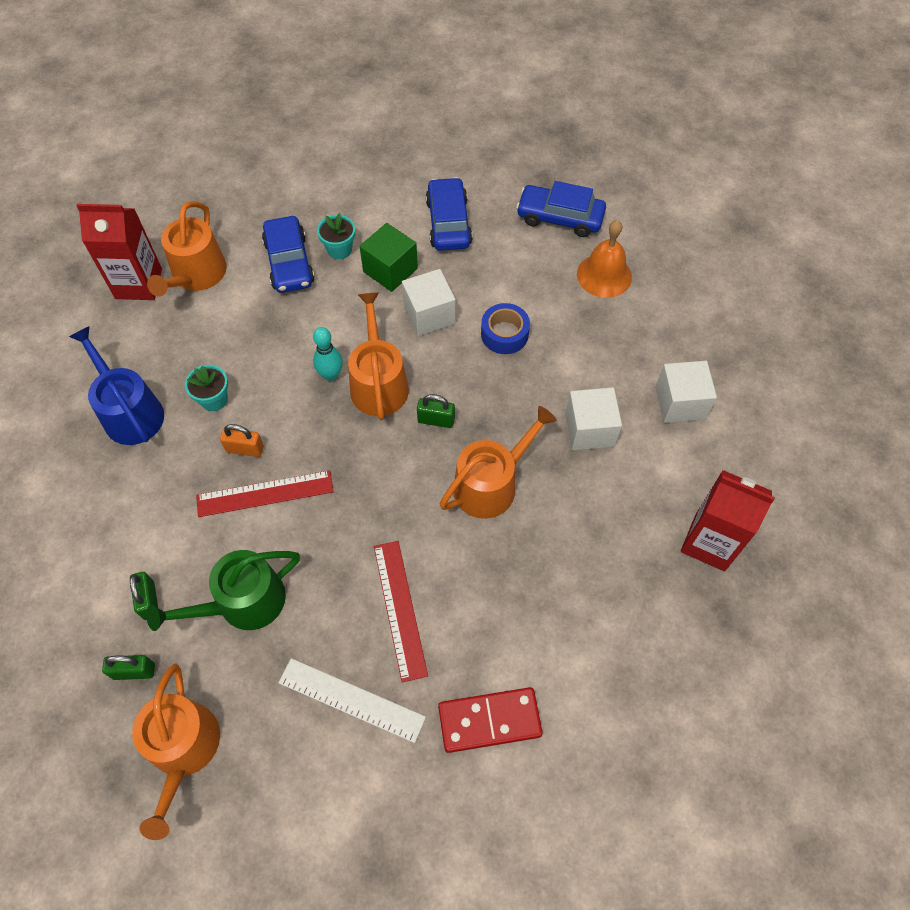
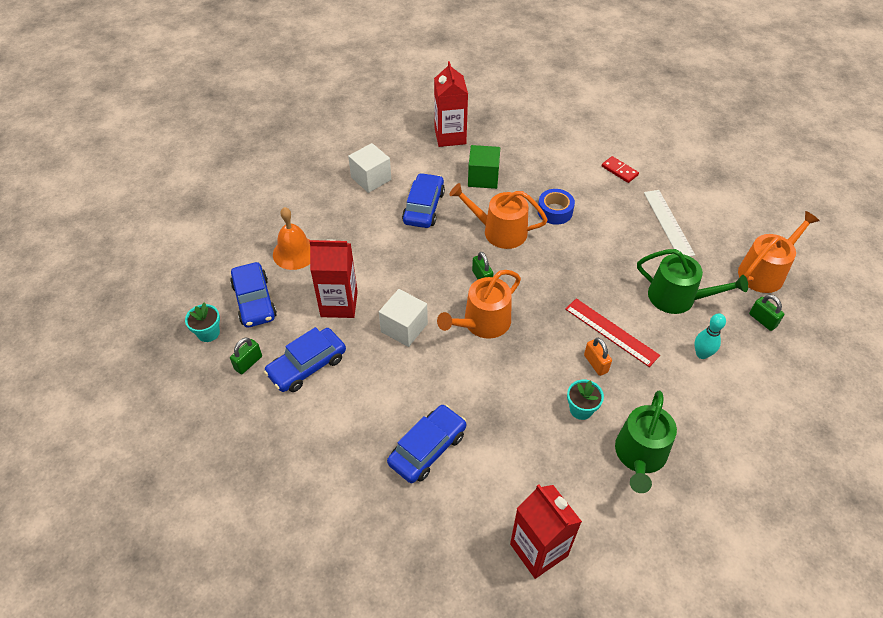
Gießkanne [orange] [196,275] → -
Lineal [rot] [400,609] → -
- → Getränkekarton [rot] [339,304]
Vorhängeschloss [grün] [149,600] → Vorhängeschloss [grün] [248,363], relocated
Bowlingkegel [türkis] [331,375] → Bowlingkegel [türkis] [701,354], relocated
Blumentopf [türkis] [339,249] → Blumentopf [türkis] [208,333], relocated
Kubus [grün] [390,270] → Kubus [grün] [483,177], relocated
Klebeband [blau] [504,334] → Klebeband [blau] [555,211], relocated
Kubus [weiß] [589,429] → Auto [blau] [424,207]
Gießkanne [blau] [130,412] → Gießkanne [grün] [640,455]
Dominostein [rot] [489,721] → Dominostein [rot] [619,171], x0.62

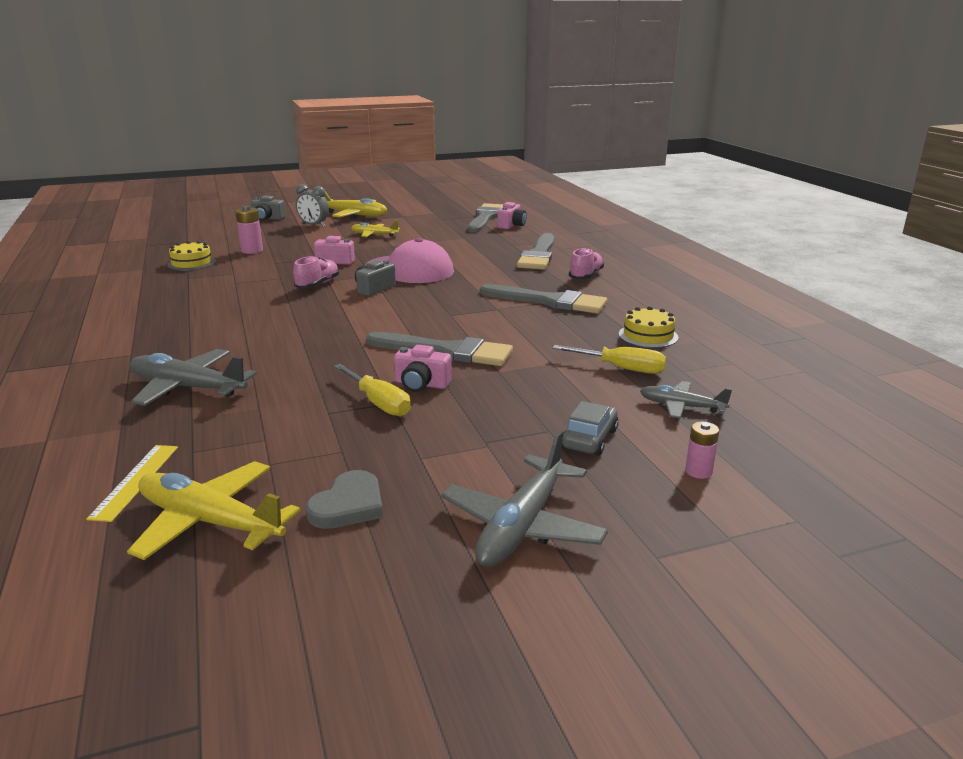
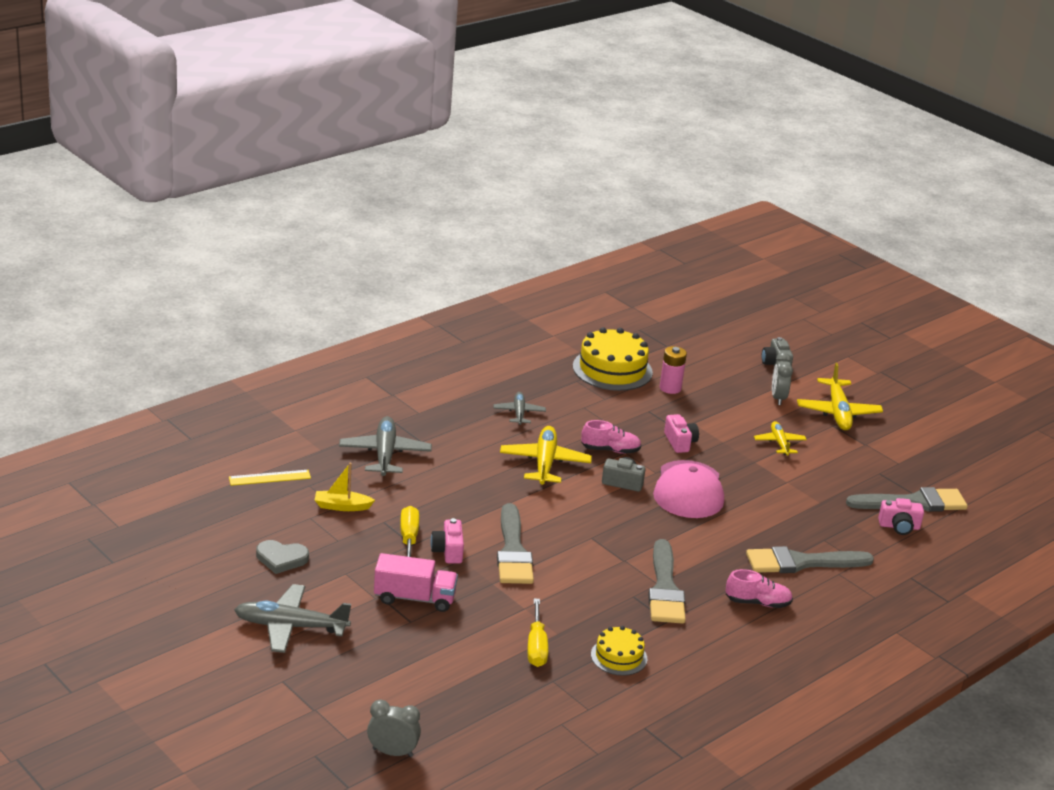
Auto [grau] [589,439] → -
Batterie [rosa] [698,471] → -
- → Boot [gelb] [342,506]
- → Wecker [grau] [392,752]
- → Lastwagen [rosa] [414,598]
Flugzeug [gelb] [210,522] → Flugzeug [gelb] [544,463], relocated
Flugzeug [grau] [681,406] → Flugzeug [grau] [519,413], relocated
Schraubenzieher [gelb] [378,403] → Schraubenzieher [gelb] [409,539], 150 degrees clockwise
Kuchen [gelb] [191,263] → Kuchen [gelb] [612,369], x1.79

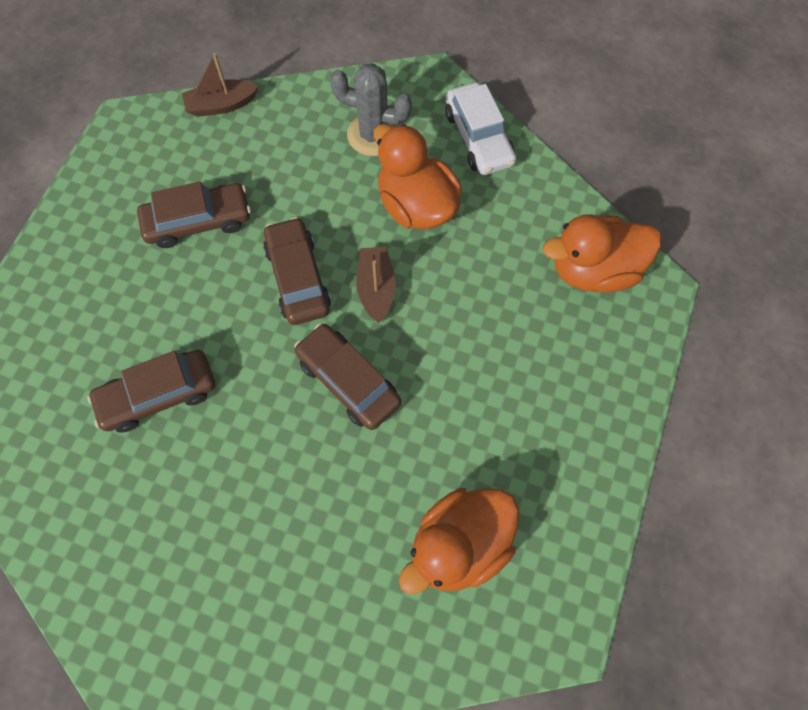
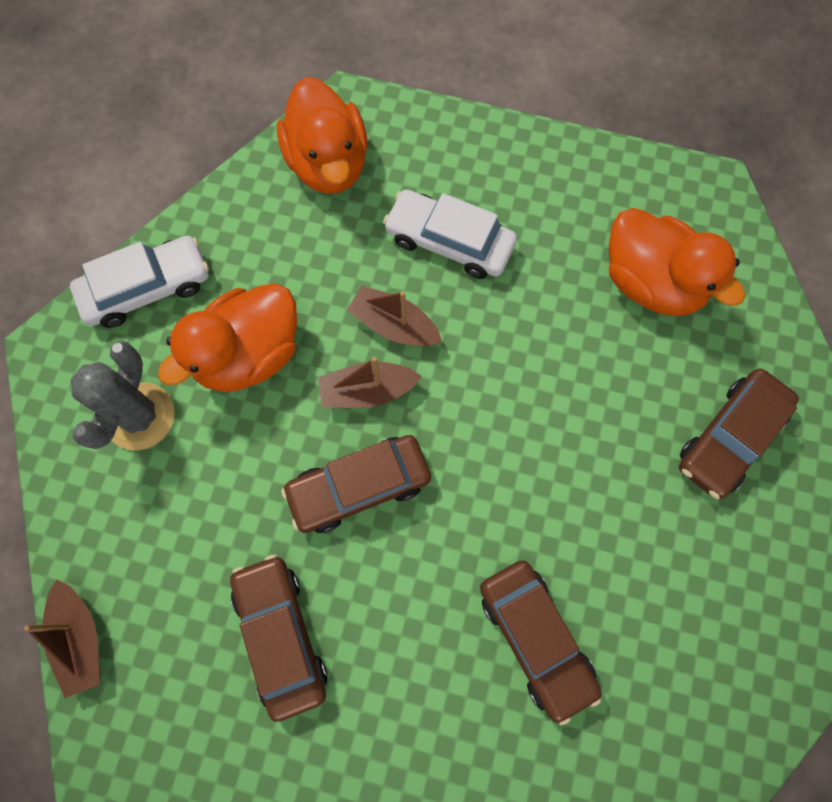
- → Boot [braun] [394,325]
- → Auto [weiß] [449,242]
Auto [braun] [348,381] → Auto [braun] [729,437], relocated

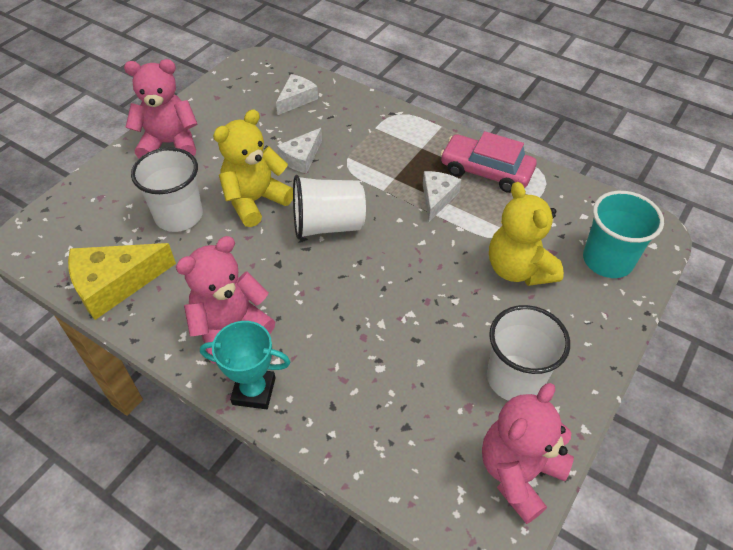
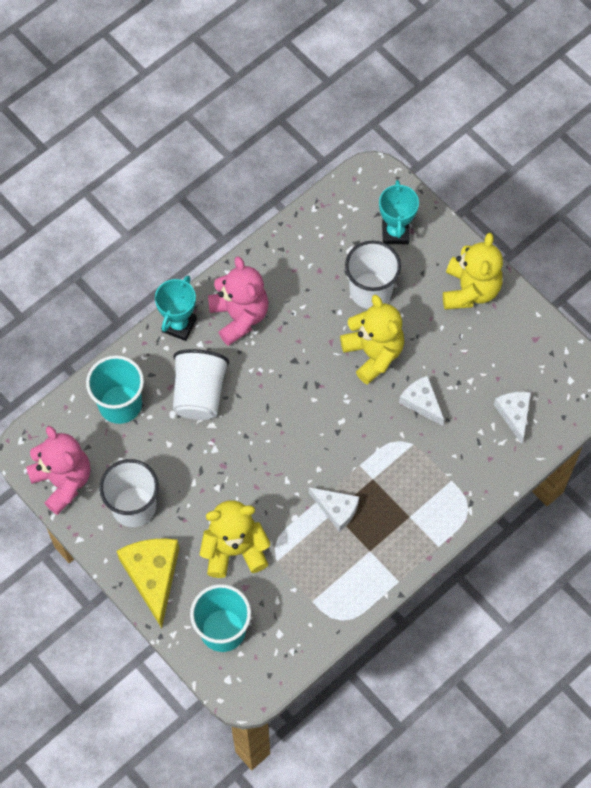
Auto [rosa] [486,171] → -
- → Becher [türkis] [120,404]
- → Pokal [türkis] [395,232]
Käse [gelb] [115,284] → Käse [gelb] [152,576], relocated
Becher [weiß] [328,225] → Becher [weiß] [199,394], relocated
Teddybär [rosa] [169,144] → Teddybär [gelb] [470,290]
Käse [weiß] [296,99] → Käse [weiß] [514,414], 150 degrees counterclockwise

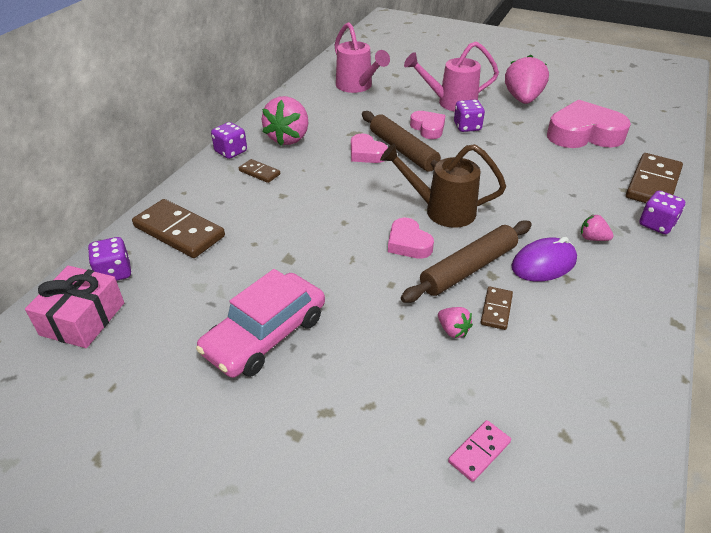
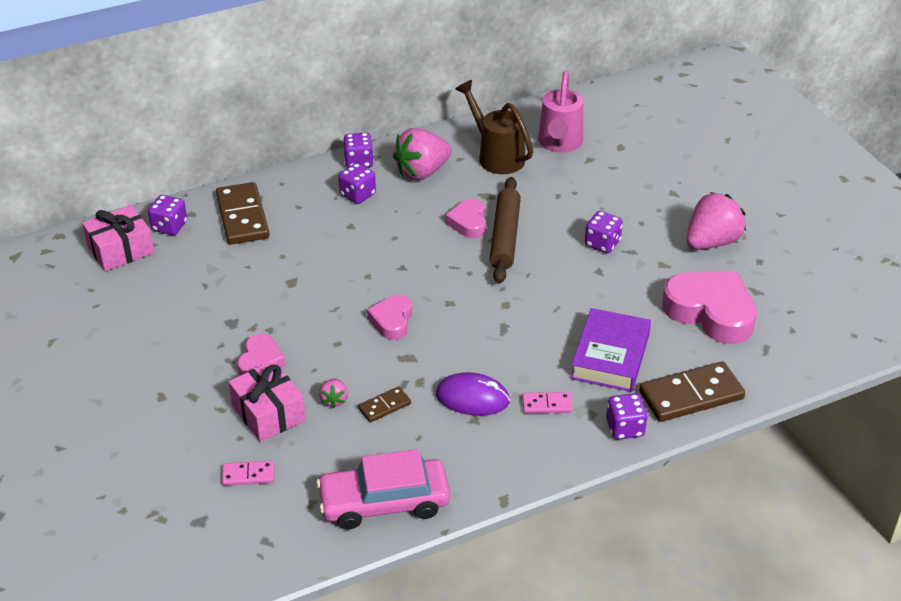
Nudelholz [braun] [468,268] → -
Gießkanne [rosa] [450,103] → -
- → Geschenk [rosa] [268,413]
- → Buch [lila] [610,356]
Auto [rosa] [265,335] → Auto [rosa] [384,502], relocated
Gießkanne [braun] [441,210] → Gießkanne [braun] [496,156], relocated
Herz [rosa] [428,128] → Herz [rosa] [260,362], relocated
Dominostein [braun] [259,172] → Spielwürfel [lila] [358,195]
Erdbeere [rosa] [592,238] → Dominostein [rosa] [547,404]

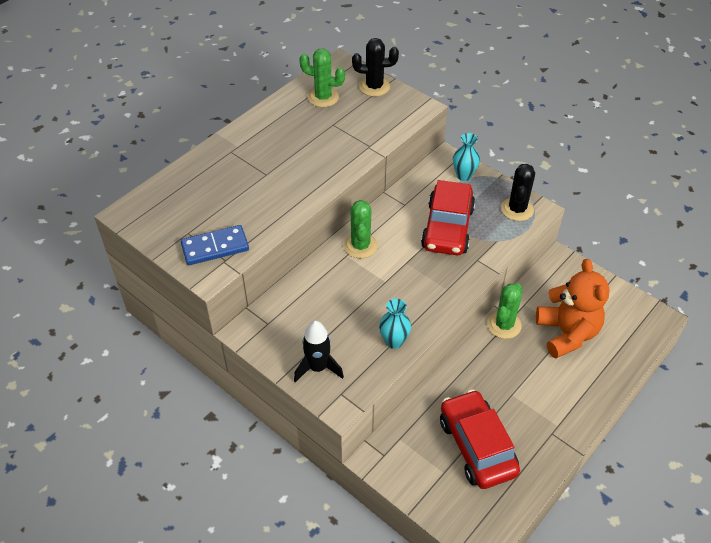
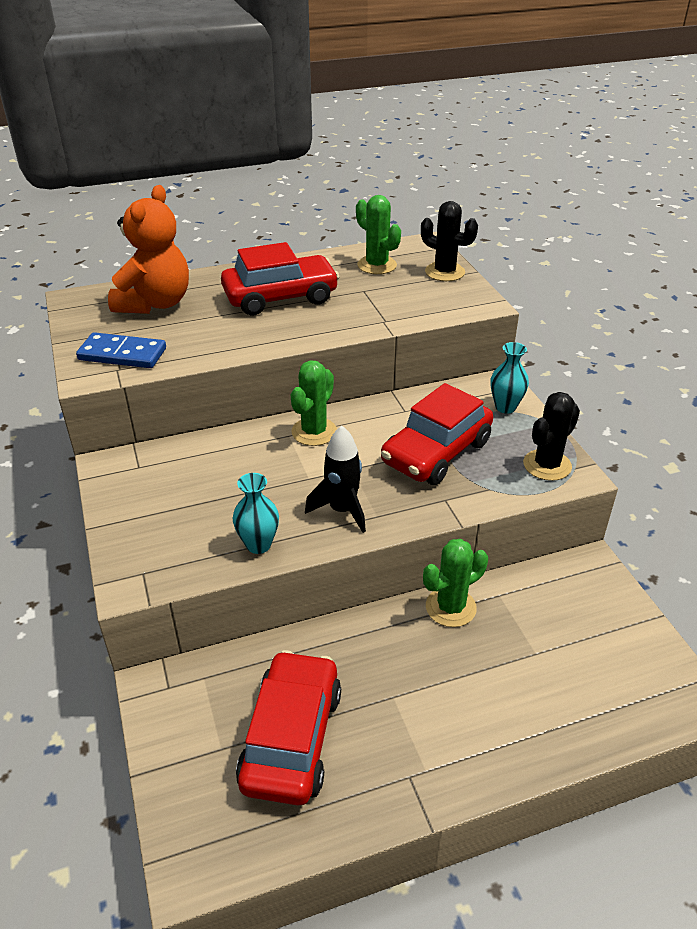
- → Auto [rot] [280,297]
Rakete [schwarz] [318,368] → Rakete [schwarz] [342,510], relocated
Teddybär [orange] [567,333] → Teddybär [orange] [155,303], relocated

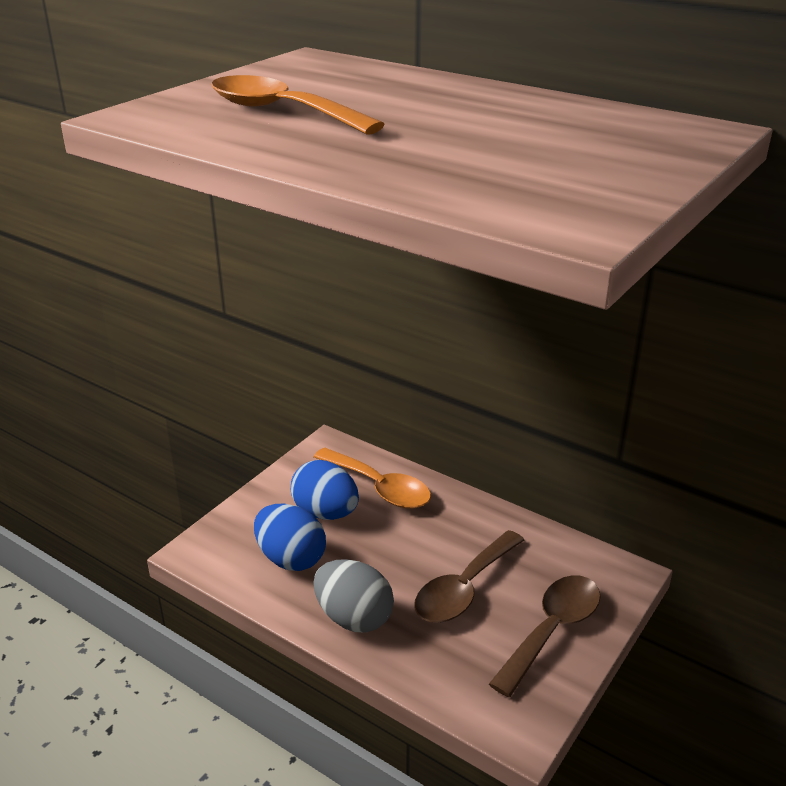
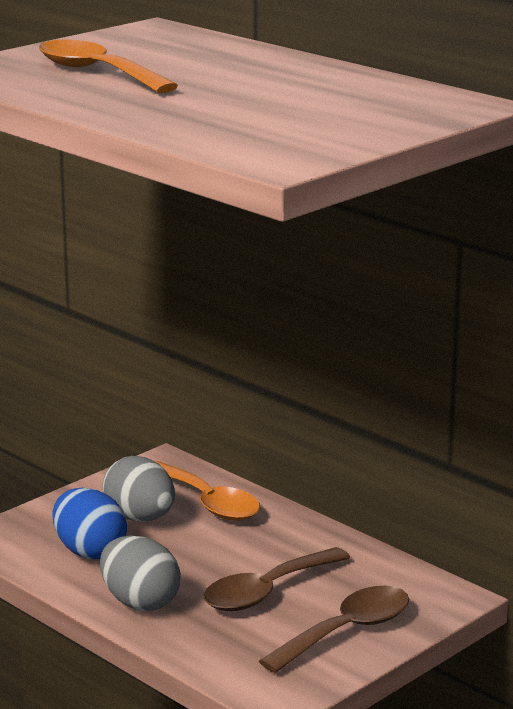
Ei [blau] [325,513] → Ei [grau] [140,518]

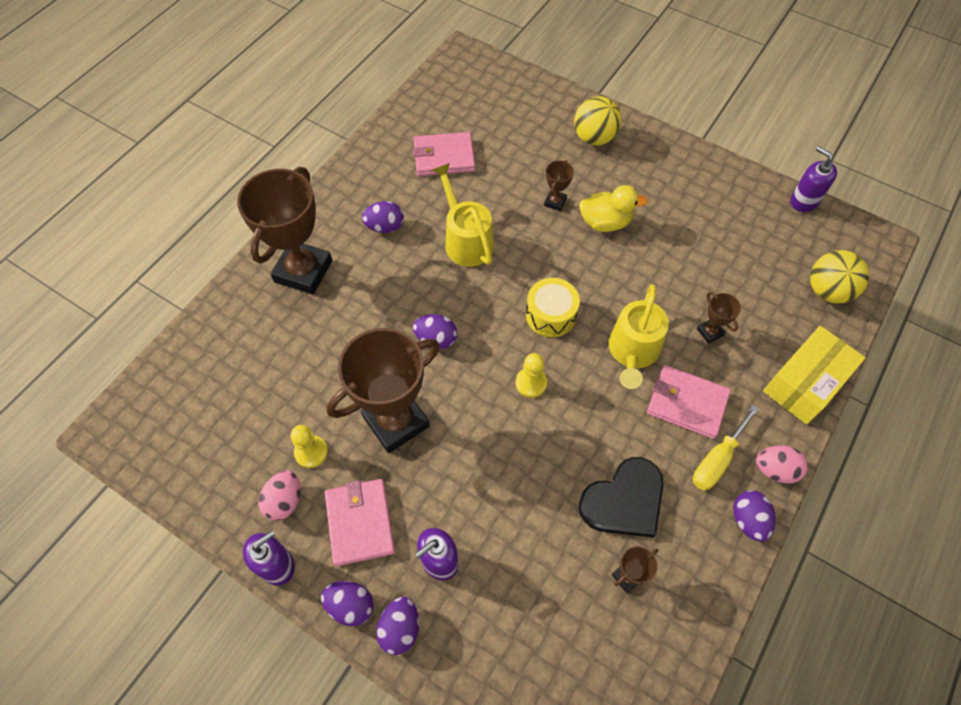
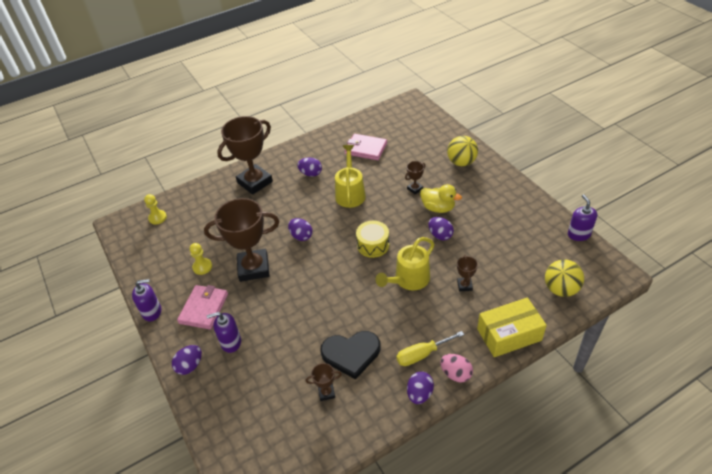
Ei [rosa] [284,501] → -
Geldbörse [rosa] [686,403] → -
Ei [lila] [351,605] → Ei [lila] [440,235], relocated
Bauer [gelb] [531,383] → Bauer [gelb] [157,218], relocated

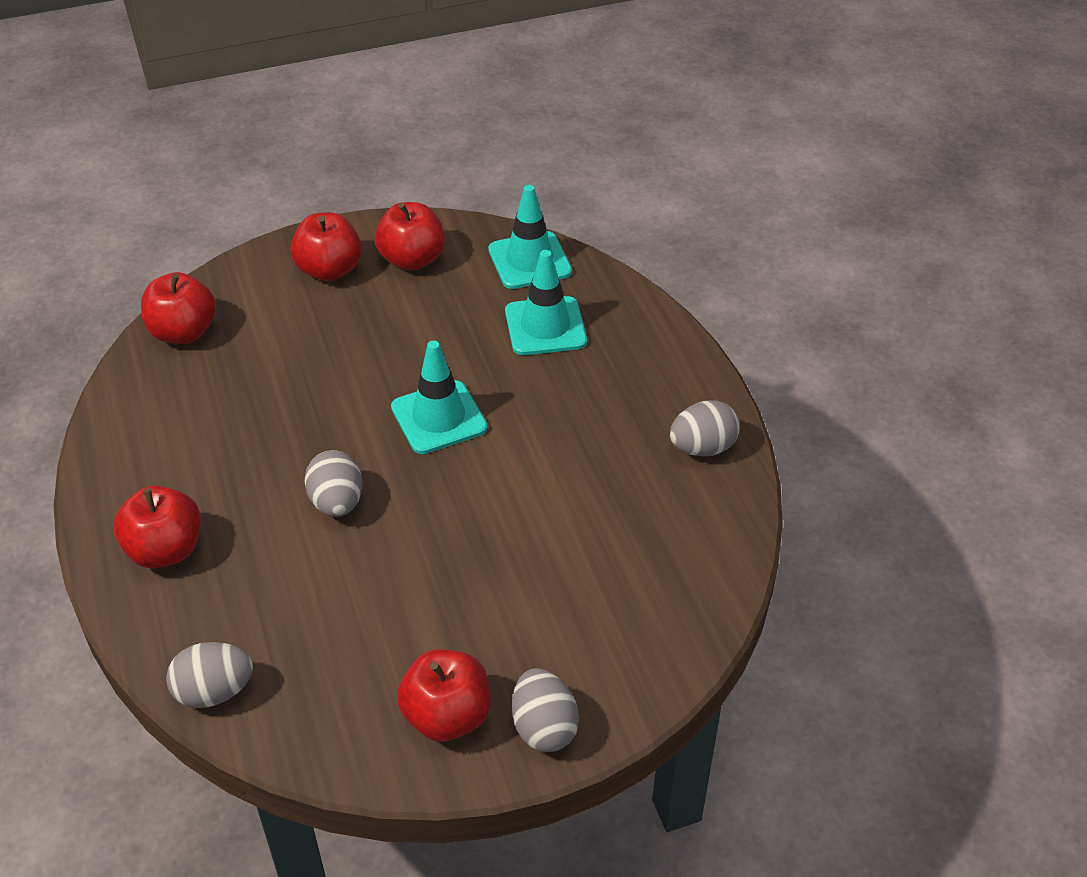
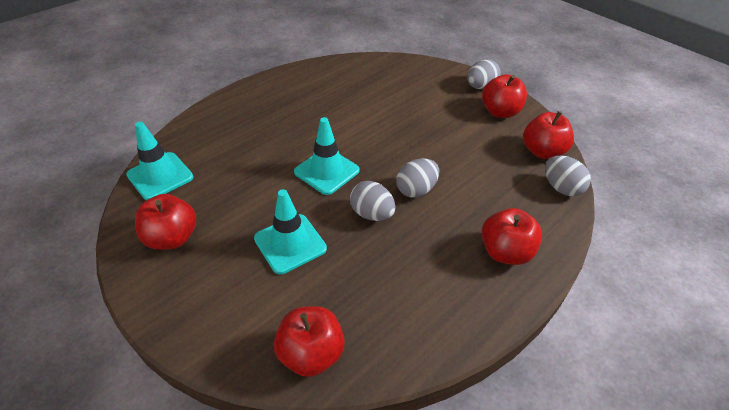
Apfel [rot] [329,270] → Apfel [rot] [542,151], relocated
Leitkegel [türkis] [545,326] → Leitkegel [türkis] [290,243], relocated
Ei [grau] [702,447] → Ei [grau] [372,214], relocated

